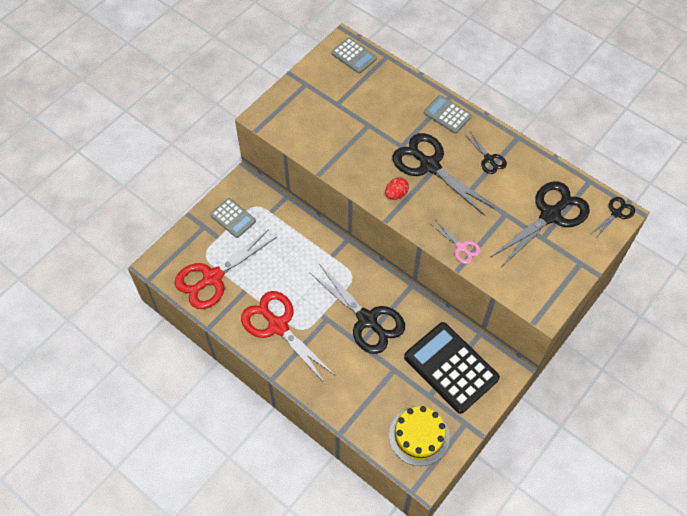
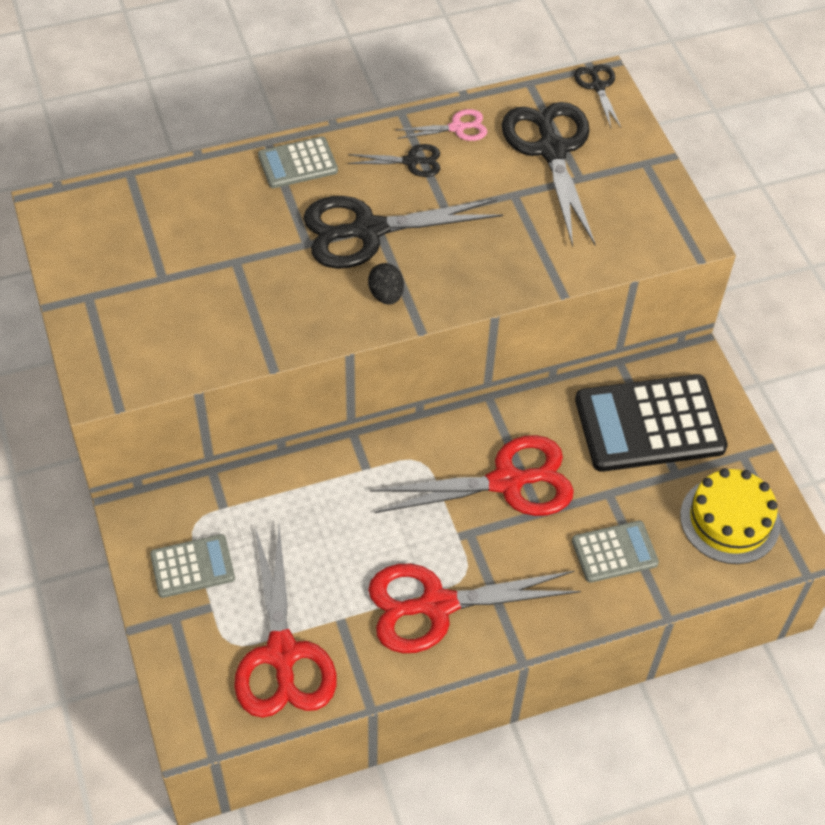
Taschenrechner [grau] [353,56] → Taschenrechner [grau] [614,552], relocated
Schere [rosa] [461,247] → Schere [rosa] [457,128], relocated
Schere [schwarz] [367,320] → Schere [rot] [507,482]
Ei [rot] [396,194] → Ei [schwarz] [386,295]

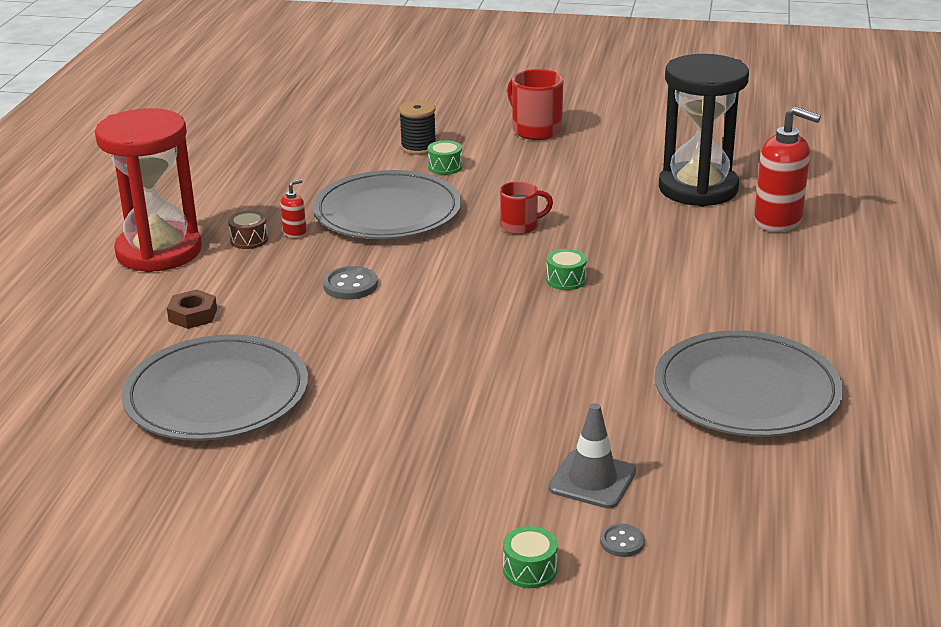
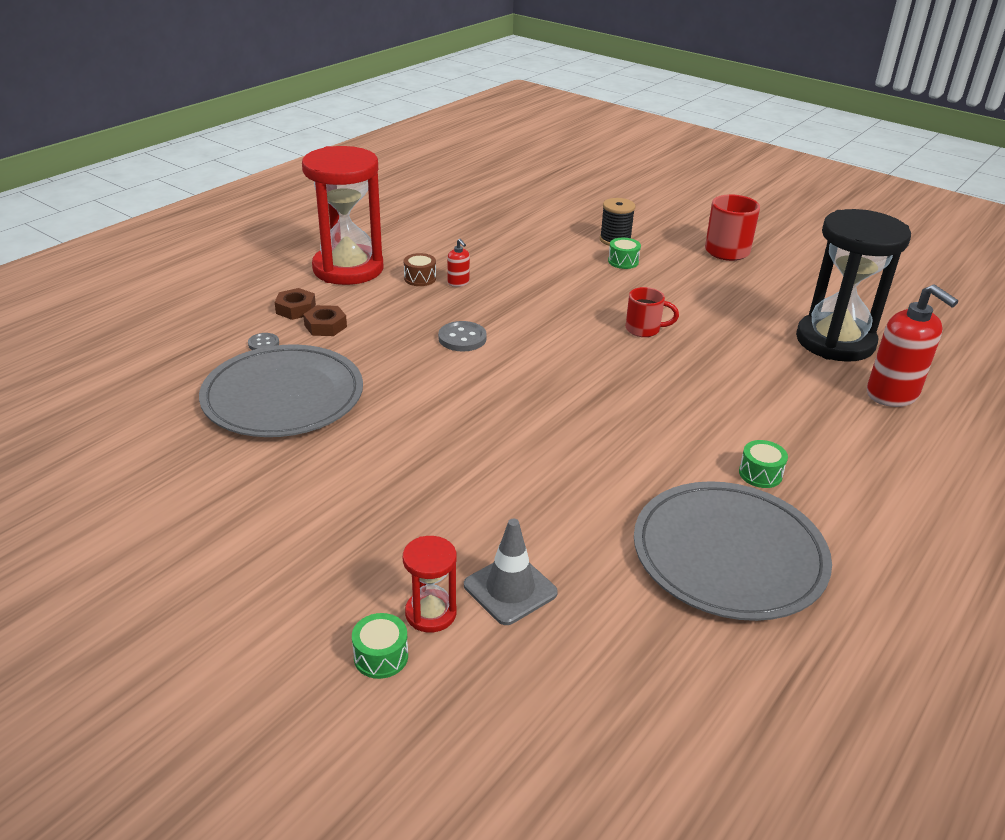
Teller [grau] [387,211] → -
- → Sechskantmutter [braun] [296,309]
- → Sanduhr [rot] [431,613]
Trommel [grün] [566,280] → Trommel [grün] [760,474], relocated
Knopf [grau] [622,542] → Knopf [grau] [263,343], relocated
Seifenspender [rot] [295,233] → Seifenspender [rot] [458,283], 75 degrees clockwise

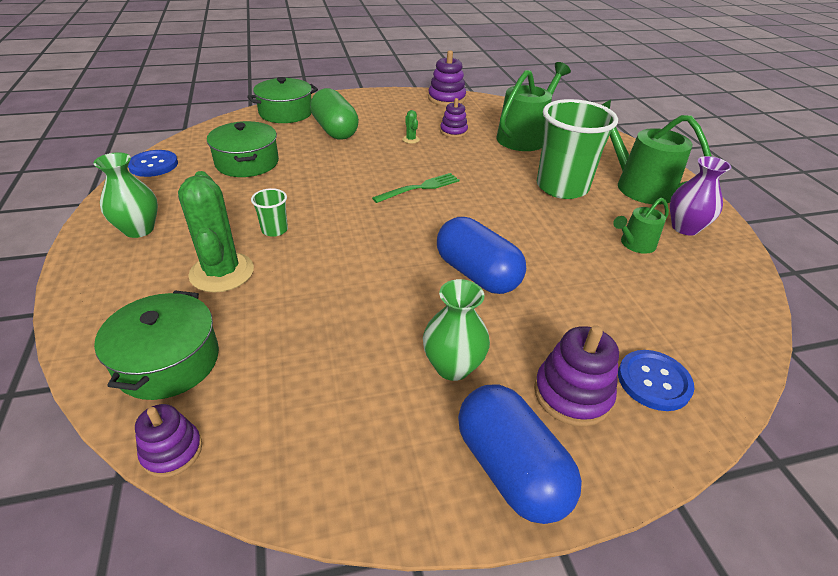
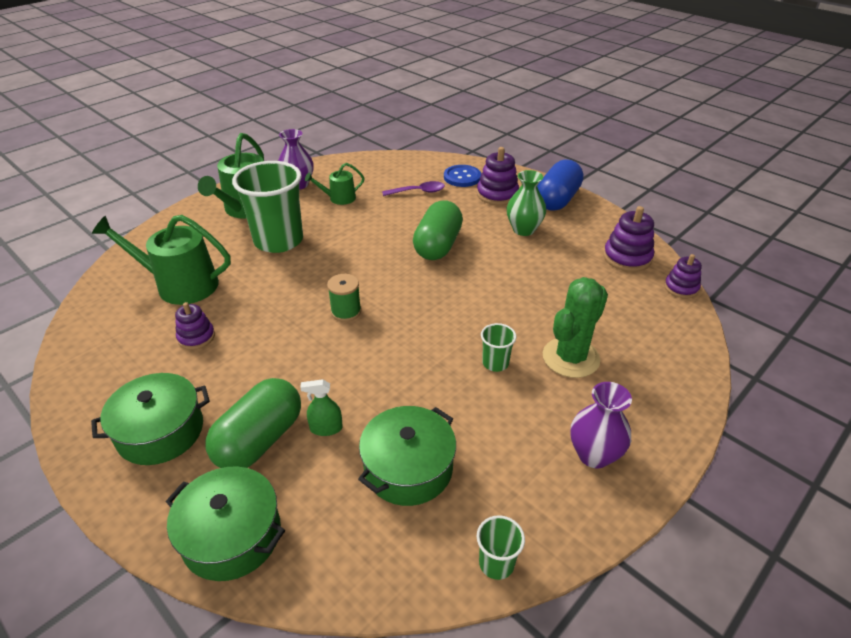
Kaktus [grün] [411,139] → -
- → Sprühflasche [grün] [326,428]
- → Löffel [lila] [418,192]
Kochtopf [grün] [168,361] → Kochtopf [grün] [160,431], relocated
Stapelspielzeug [lila] [446,99] → Stapelspielzeug [lila] [627,257], relocated
Knopf [blau] [153,165] → Becher [grün] [496,563]
Gabel [grün] [420,187] → Garnrolle [grün] [346,312]
Vase [grün] [139,229] → Vase [lila] [594,455]
Kapsel [blau] [477,274] → Kapsel [grün] [438,245]
Gießkanne [grün] [635,244] → Gießkanne [grün] [339,198], 135 degrees clockwise

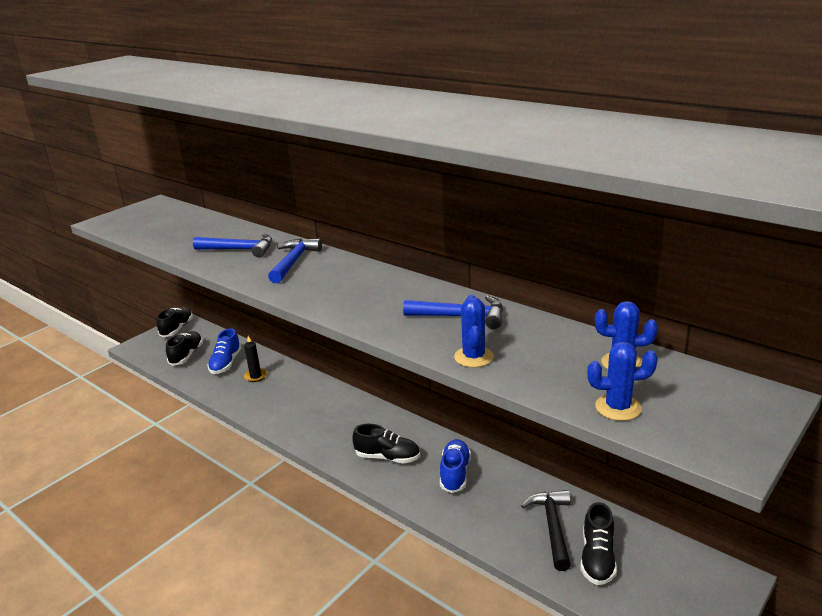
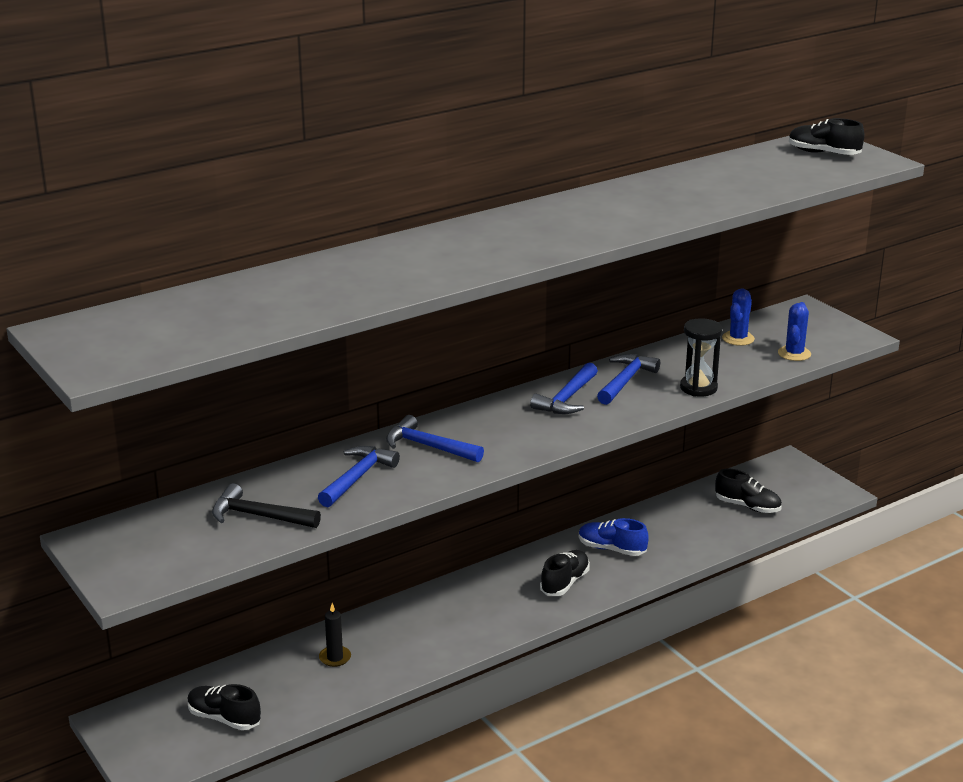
Schuh [blau] [226,363] → -
- → Hammer [blau] [567,398]
Schuh [schwarz] [177,329] → Schuh [schwarz] [823,153], relocated
Hammer [schwarz] [552,527] → Hammer [schwarz] [259,516], relocated
Kaktus [blau] [474,357] → Sanduhr [schwarz] [698,388]

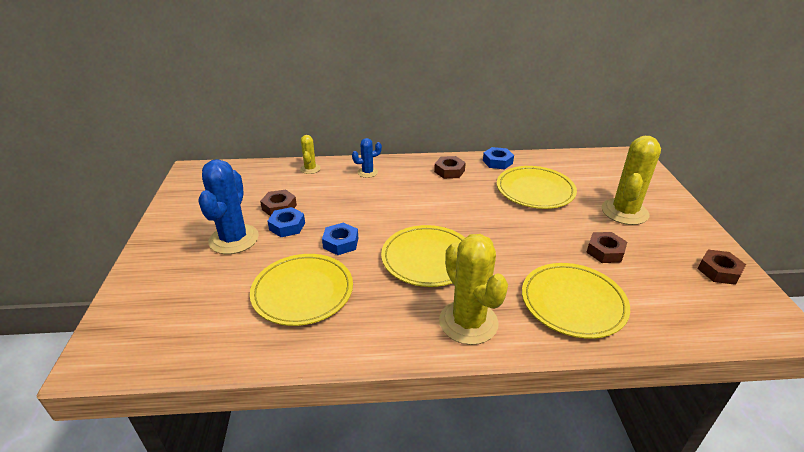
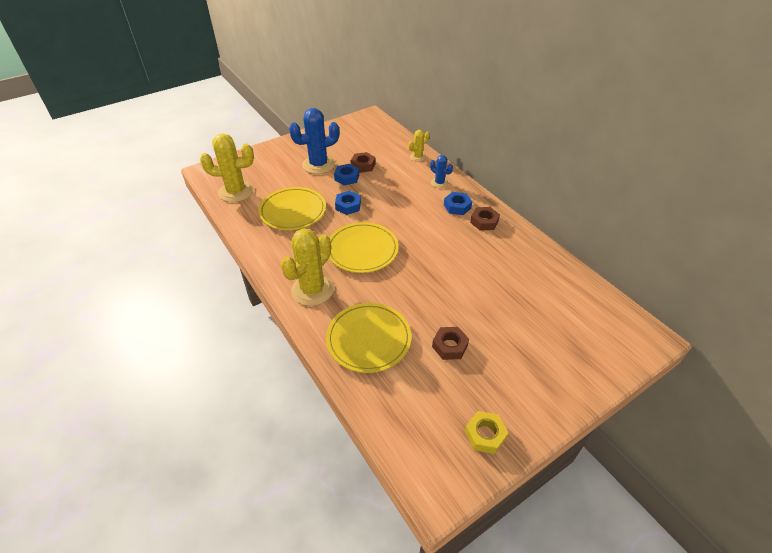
Teller [gelb] [535,190] → -
Sechskantmutter [blau] [497,162] → Sechskantmutter [blau] [457,206], relocated
Kaktus [gelb] [624,212] → Kaktus [gelb] [236,192], relocated
Sechskantmutter [braun] [719,271] → Sechskantmutter [gelb] [485,435]

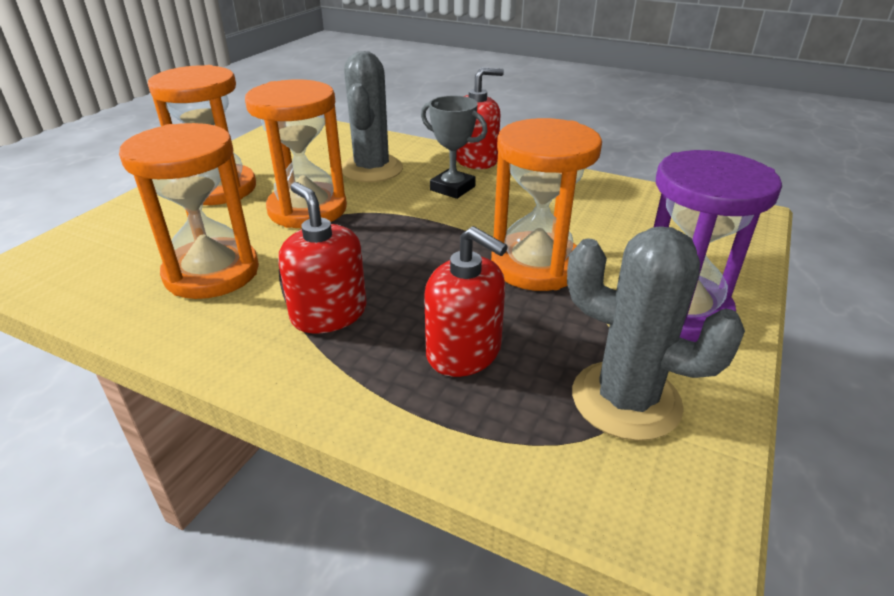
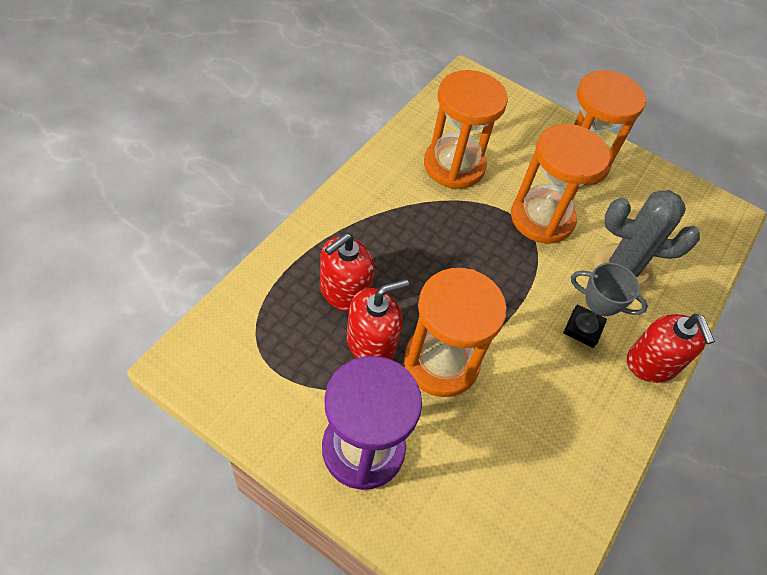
Kaktus [grau] [626,400] → -
Seifenspender [rot] [329,314] → Seifenspender [rot] [371,343], relocated
Pokal [grau] [452,188] → Pokal [grau] [583,328], 75 degrees clockwise

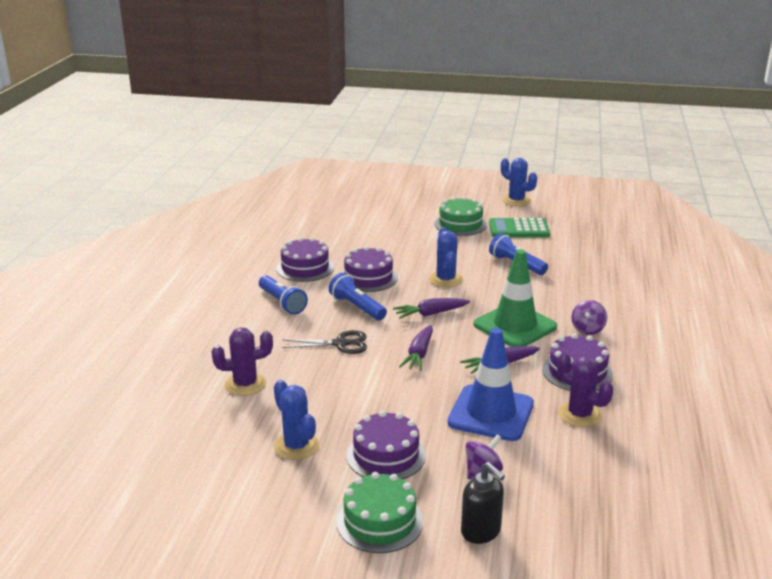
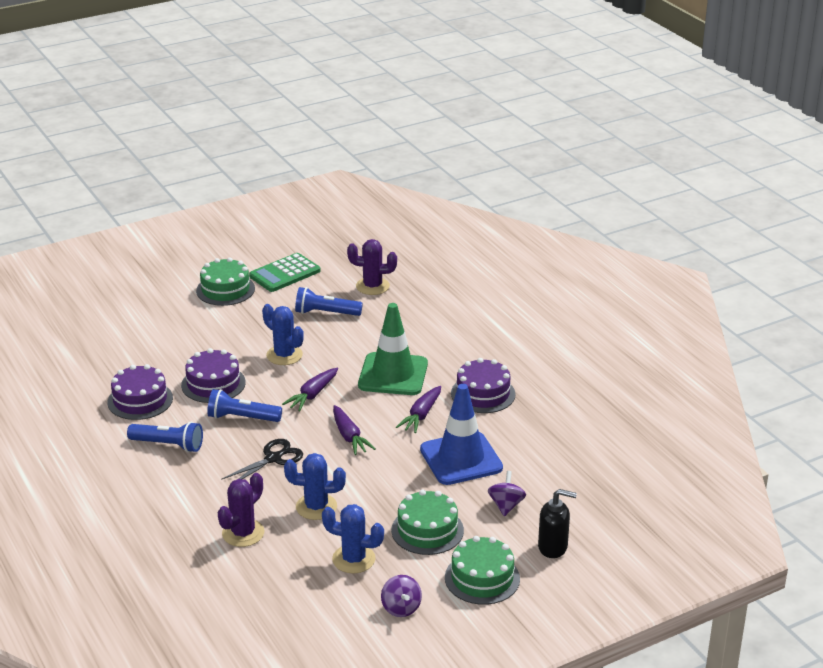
Kaktus [blau] [516,201] → Kaktus [blau] [316,507], relocated
Kaktus [lila] [580,415] → Kaktus [lila] [372,286], relocated
Kreisel [lila] [587,329] → Kreisel [lila] [401,608], relocated
Kuchen [lila] [386,455] → Kuchen [grün] [427,530]

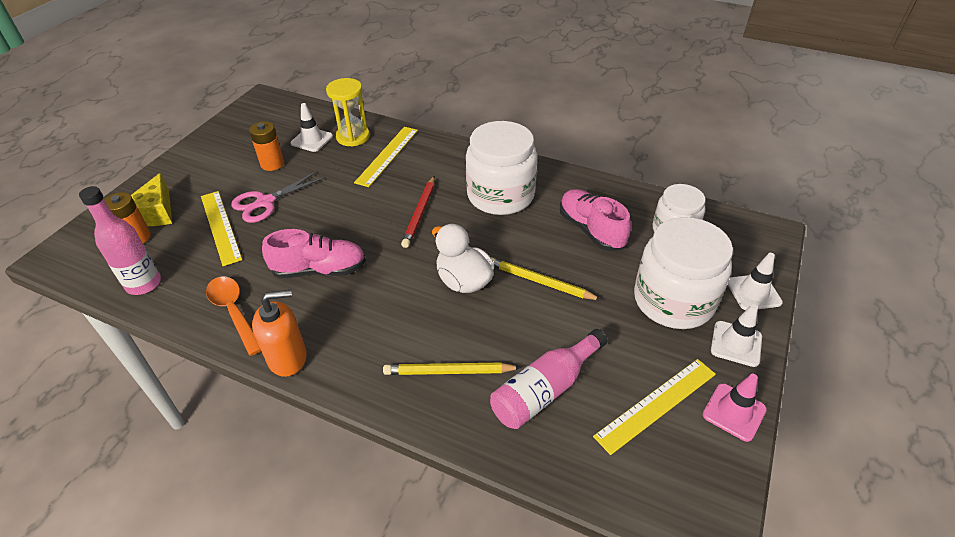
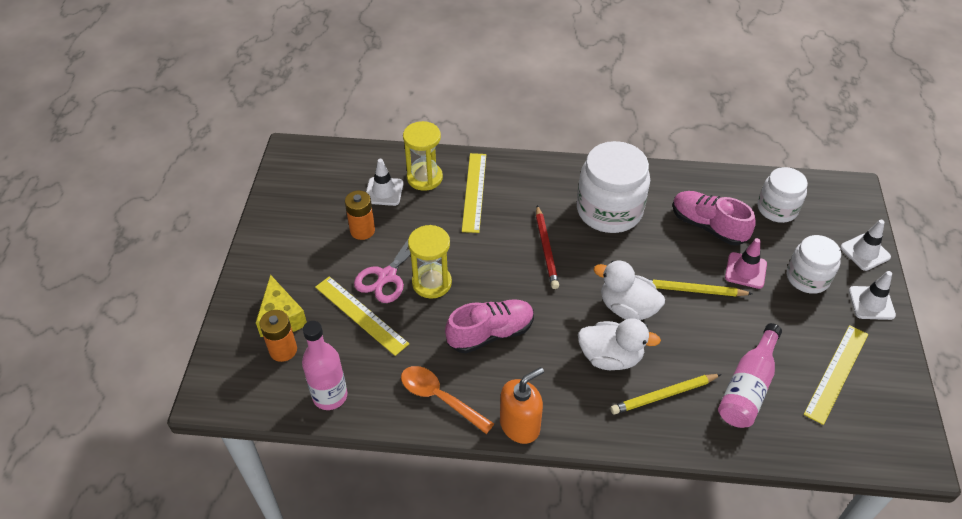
- → Sanduhr [gelb] [432,283]
- → Ente [weiß] [610,357]
Leitkegel [rosa] [734,412] → Leitkegel [rosa] [745,270], relocated
Einmachglas [weiß] [673,300] → Einmachglas [weiß] [807,277], x0.61

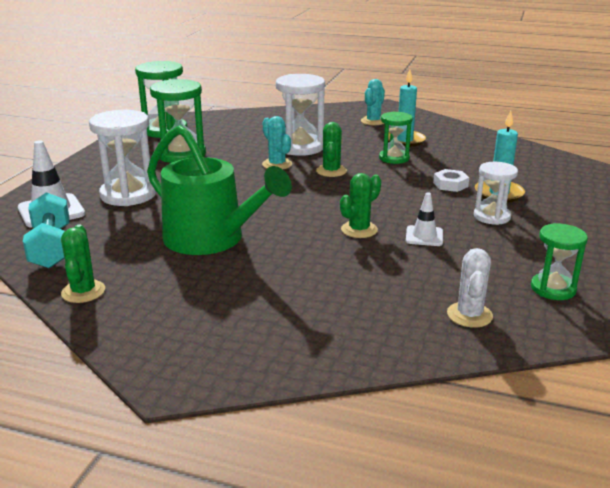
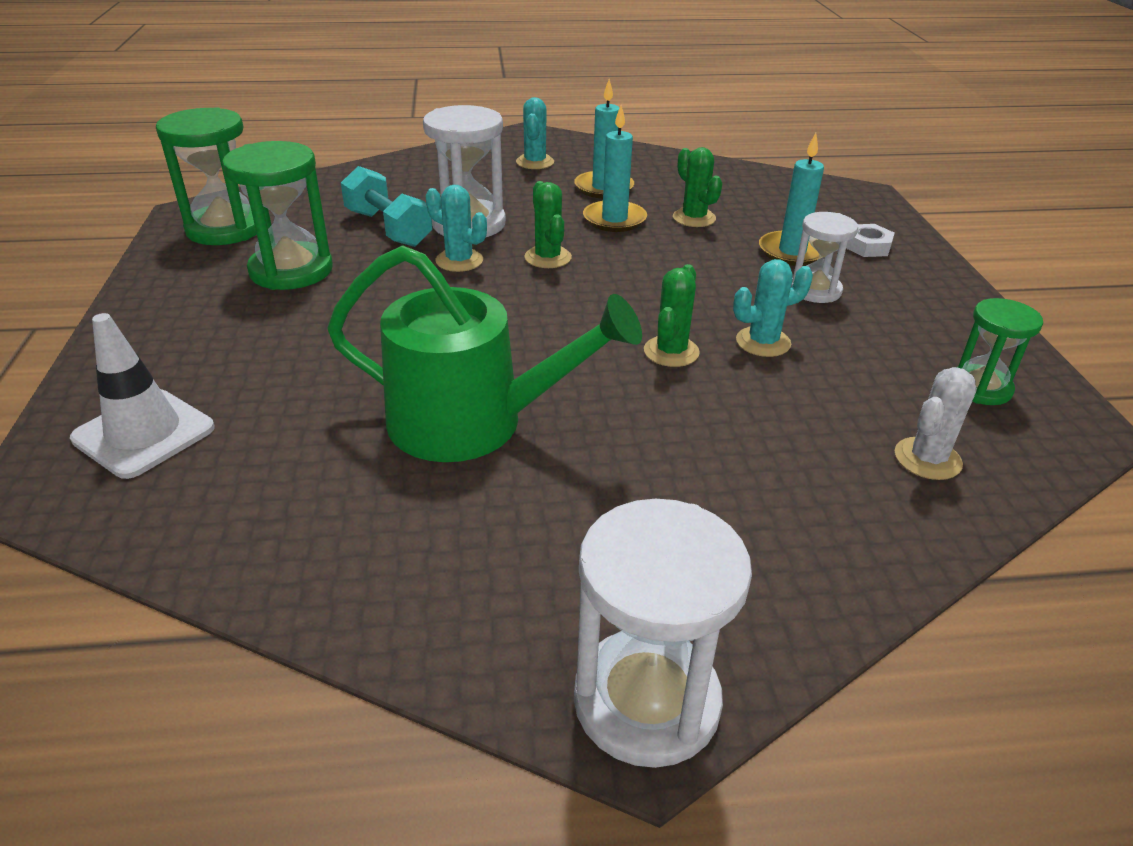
Hantel [türkis] [51,247] → Hantel [türkis] [388,228], relocated
Kaktus [grün] [83,291] → Kaktus [grün] [694,218], relocated
Sanduhr [weiß] [128,194] → Sanduhr [weiß] [646,701], relocated
Sechskantmutter [weiß] [450,184] → Sechskantmutter [weiß] [867,246], relocated
Sanduhr [grün] [394,158] → Kerze [türkis] [614,219]
Leitkegel [weiß] [424,236] → Kaktus [türkis] [763,342]
Kaktus [weiß] [469,315] → Kaktus [weiß] [927,459], 60 degrees clockwise

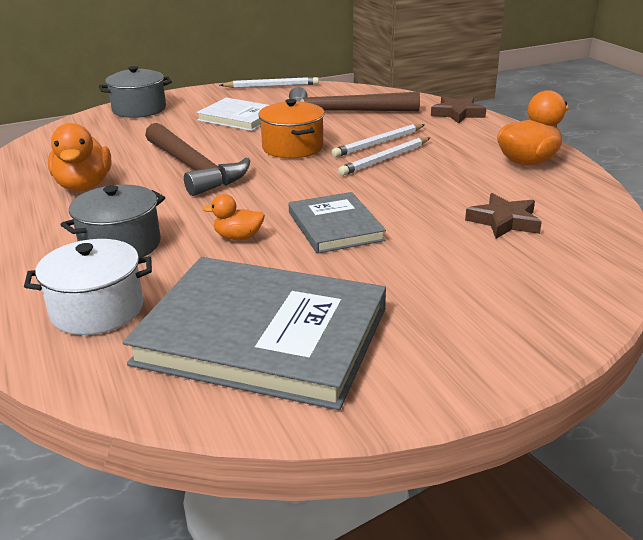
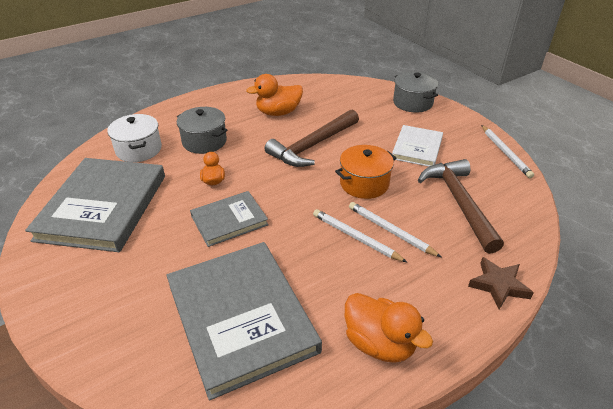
Stern [braun] [504,221] → Buch [grau] [241,317]

